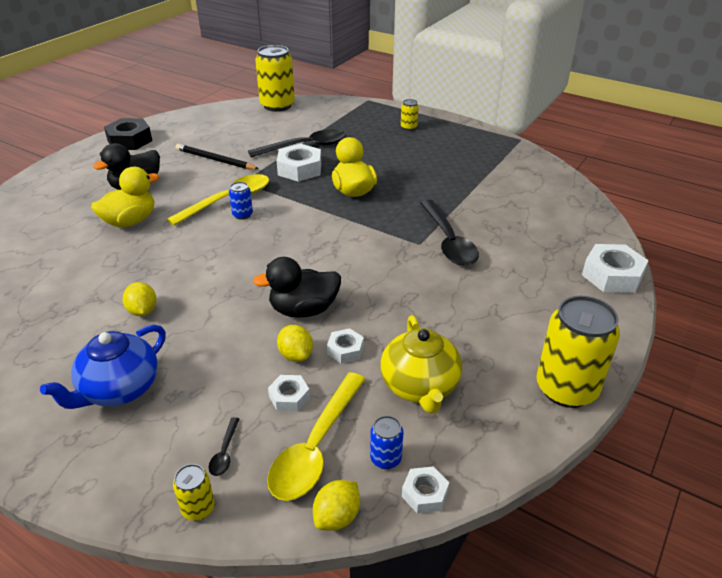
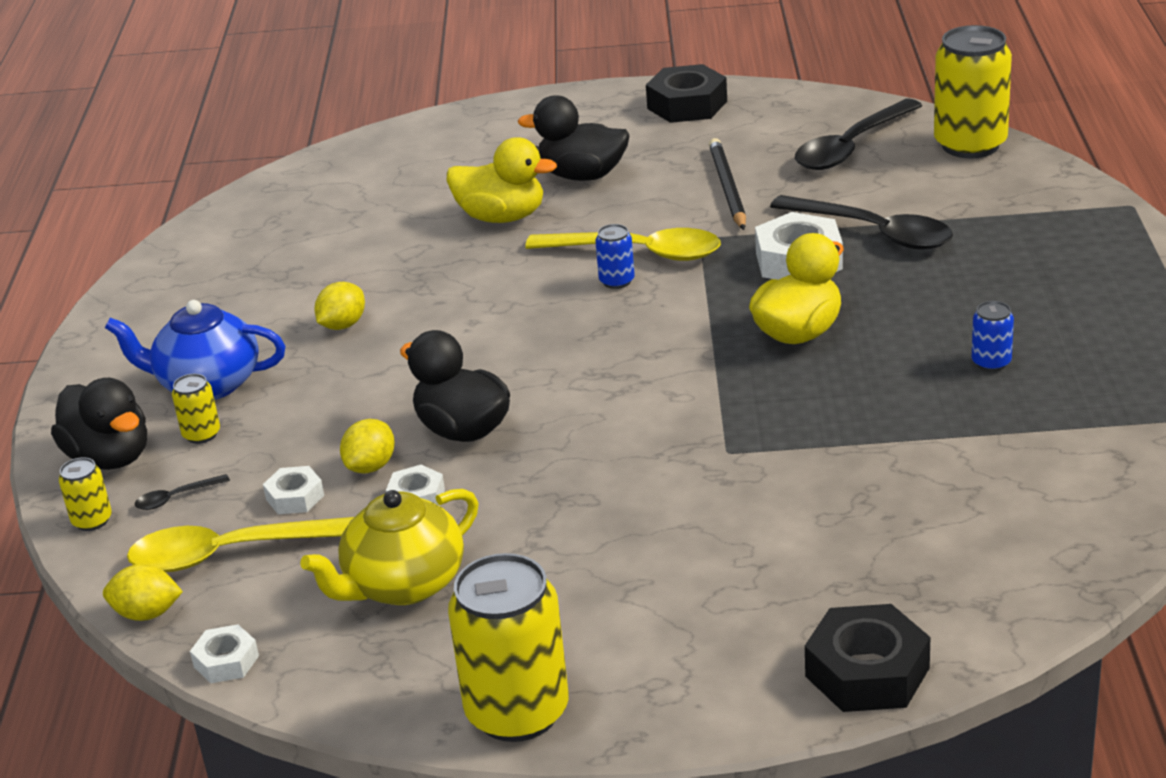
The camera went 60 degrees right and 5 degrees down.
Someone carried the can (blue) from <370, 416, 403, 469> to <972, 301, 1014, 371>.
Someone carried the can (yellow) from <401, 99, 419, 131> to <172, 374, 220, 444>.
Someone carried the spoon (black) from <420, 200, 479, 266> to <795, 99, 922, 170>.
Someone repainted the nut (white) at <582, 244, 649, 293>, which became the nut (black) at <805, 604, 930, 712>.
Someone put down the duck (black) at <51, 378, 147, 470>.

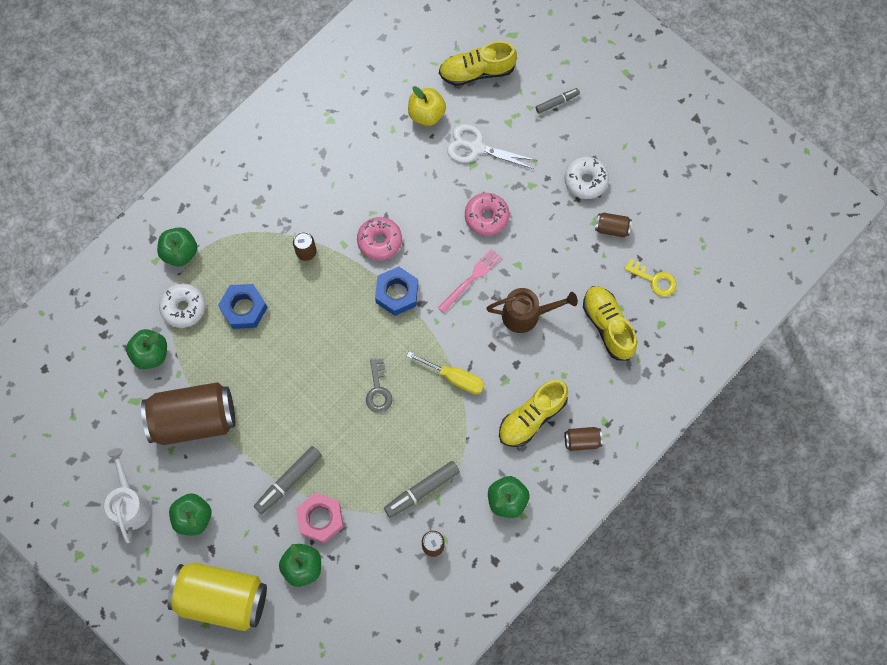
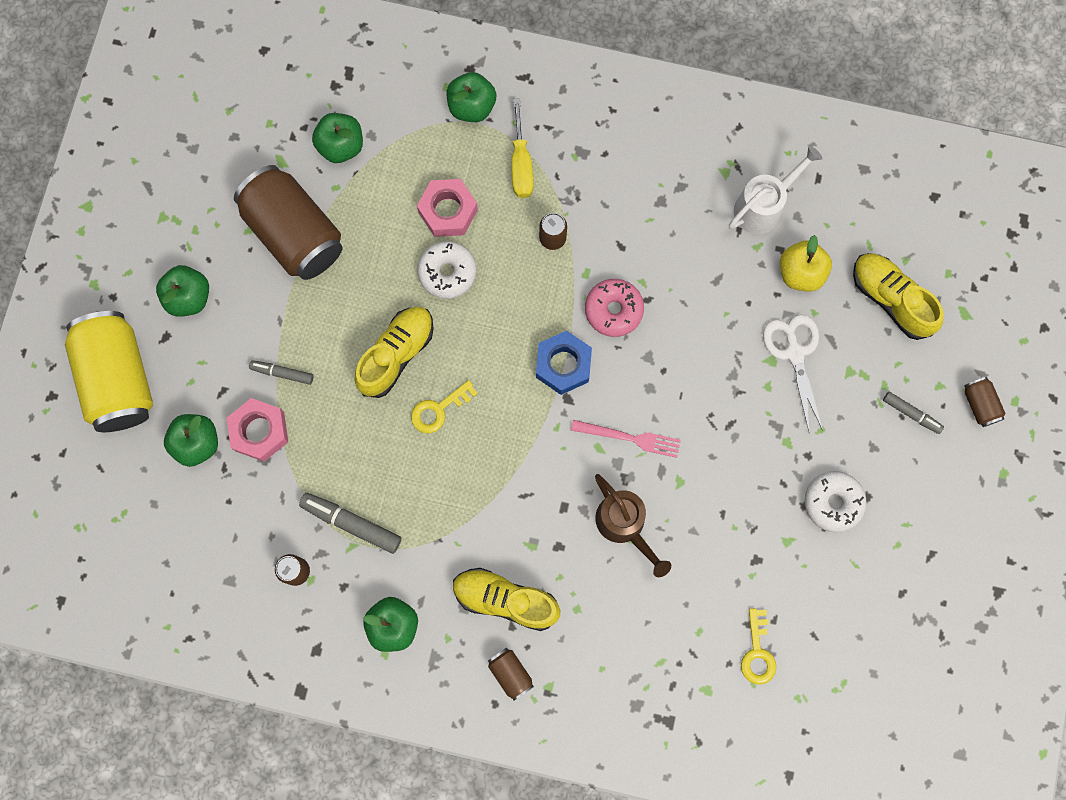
The camera went 60 degrees right and 5 degrees up.
Someone carried the watering can (white) from <104, 448, 151, 543> to <729, 145, 823, 234>.
Someone carried the donut (white) from <159, 283, 206, 328> to <417, 241, 476, 299>.
Someone repainted the nut (blue) at <218, 284, 268, 329>, which became the nut (pink) at <417, 179, 478, 237>.
Someone scaled the marker (grey) at <254, 446, 322, 514> by 0.61.
Someone repainted the key (grey) at <366, 358, 392, 413>, which became the key (yellow) at <411, 380, 478, 433>.
Someone carried the screwdriver (yellow) from <407, 352, 485, 394> to <511, 98, 534, 198>.
Someone took away the donut (pink) at <465, 193, 509, 236>.
Someone carried the shoe (yellow) from <583, 286, 637, 361> to <354, 307, 434, 398>.
Someone carried the can (brown) from <595, 213, 632, 238> to <964, 377, 1005, 427>.

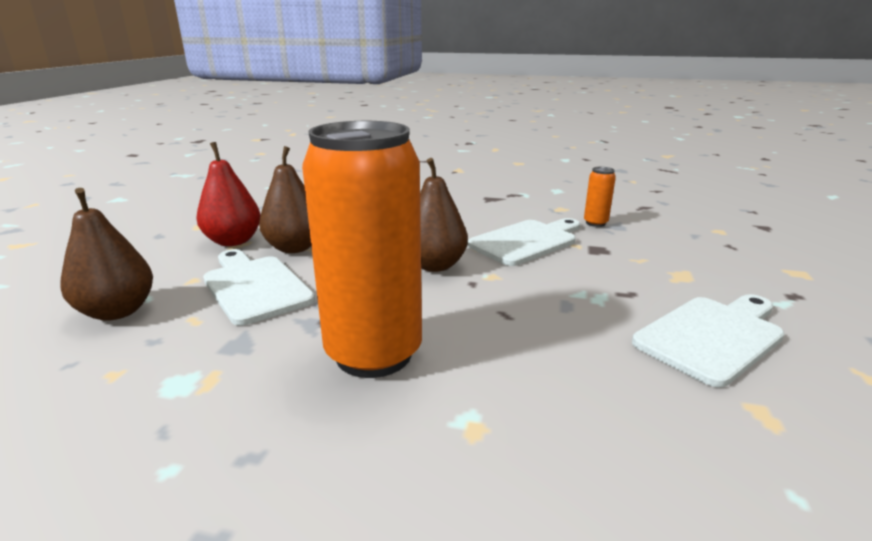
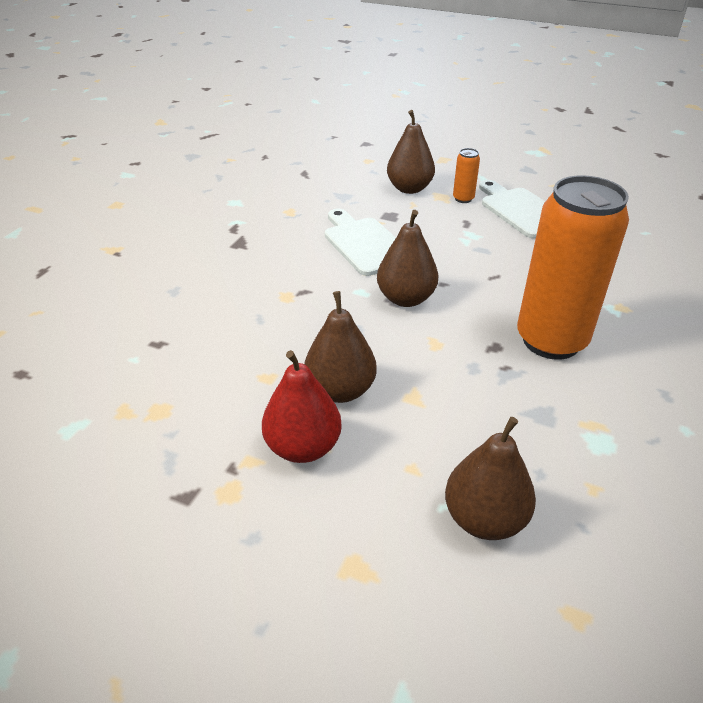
The camera went 80 degrees left and 15 degrees up.
Someone took away the cutting board (white) at <203, 249, 315, 326>.
Someone carried the can (orange) from <584, 167, 616, 227> to <453, 148, 480, 203>.
Someone put down the pear (brown) at <387, 110, 435, 194>.

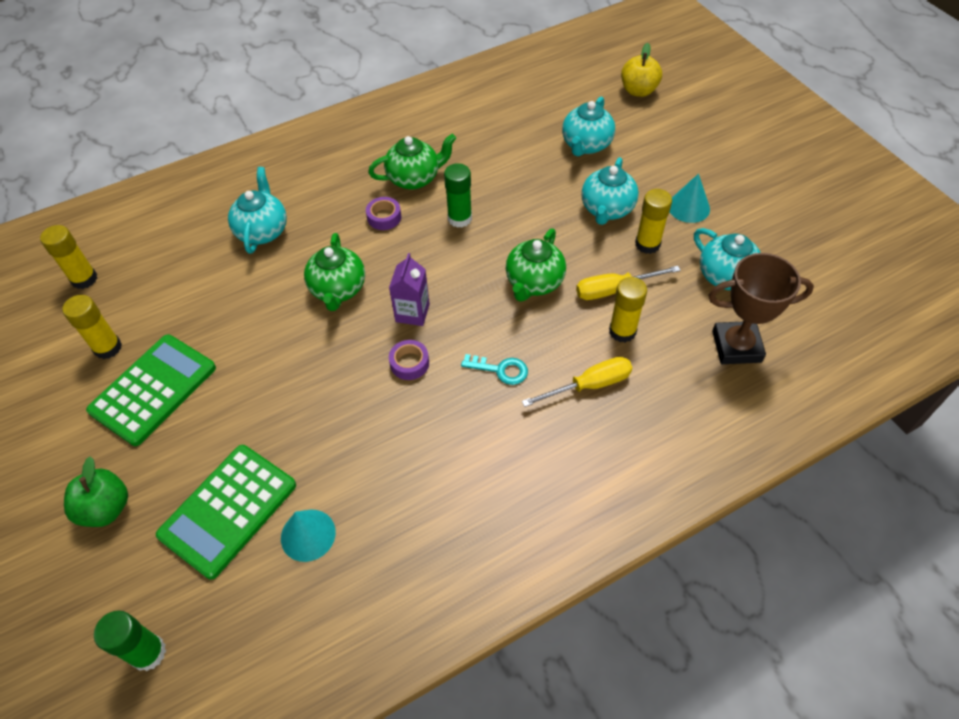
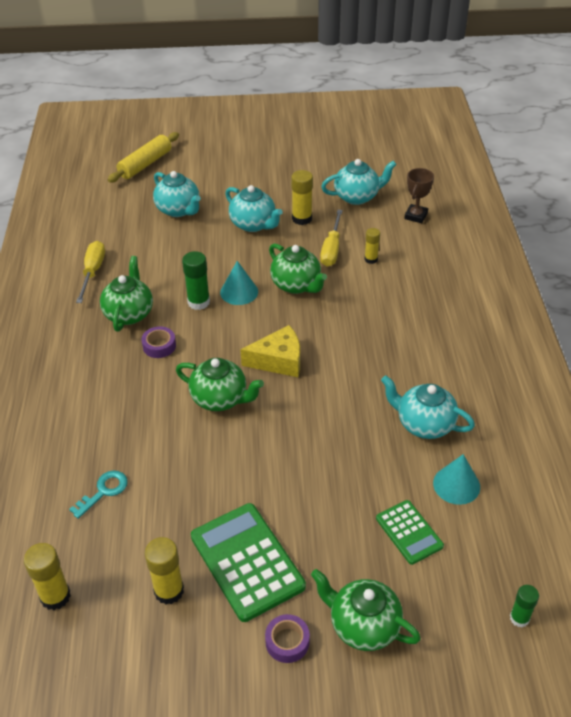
The camera went 65 degrees left and 10 degrees down.
Someone swapped the apple (green) at <64, 456, 128, 527> for the teapot (green) at <311, 569, 421, 651>.
Someone scaled the glue stick (green) at <94, 611, 166, 671> by 0.64.
Someone scaled the calculator (green) at <156, 445, 296, 580> by 0.57.
Someone carried the teapot (turquoise) from <228, 167, 287, 254> to <381, 376, 475, 439>.
Someone swapped the carton (purple) at <389, 253, 430, 326> for the cheese (yellow) at <240, 325, 300, 377>.
Someone carried the tape (purple) from <389, 340, 429, 380> to <265, 614, 310, 663>.
Someone carried the key (turquoise) from <461, 354, 528, 385> to <69, 470, 128, 519>.
Someone carried the screwdriver (yellow) from <522, 357, 632, 407> to <76, 241, 105, 303>.
Someone scaled the glue stick (yellow) at <609, 277, 647, 343> by 0.64.
Someone swapped the apple (yellow) at <621, 43, 662, 97> for the rolling pin (yellow) at <107, 132, 179, 183>.
Someone carried the cone (turquoise) from <670, 174, 710, 223> to <220, 261, 258, 305>.
Someone scaled the trophy (brown) at <708, 253, 814, 364> by 0.61.

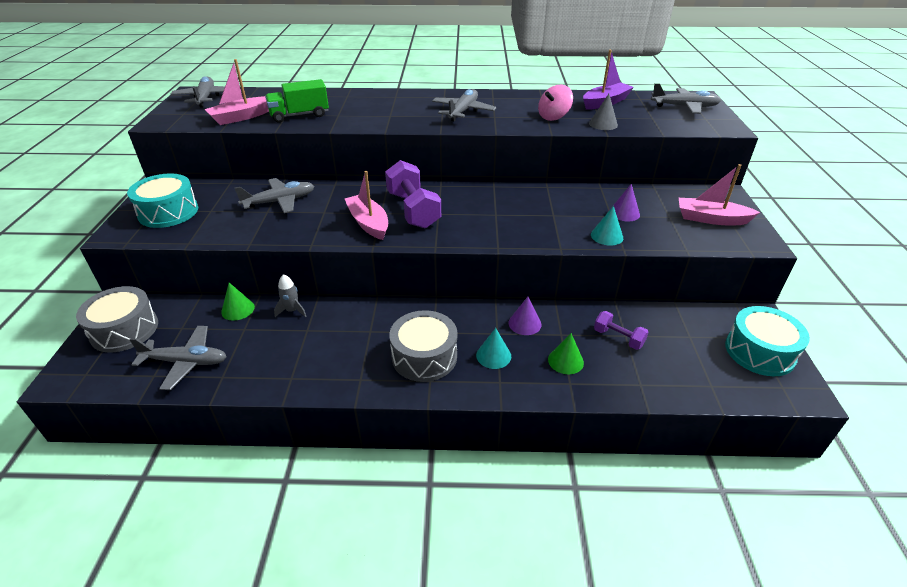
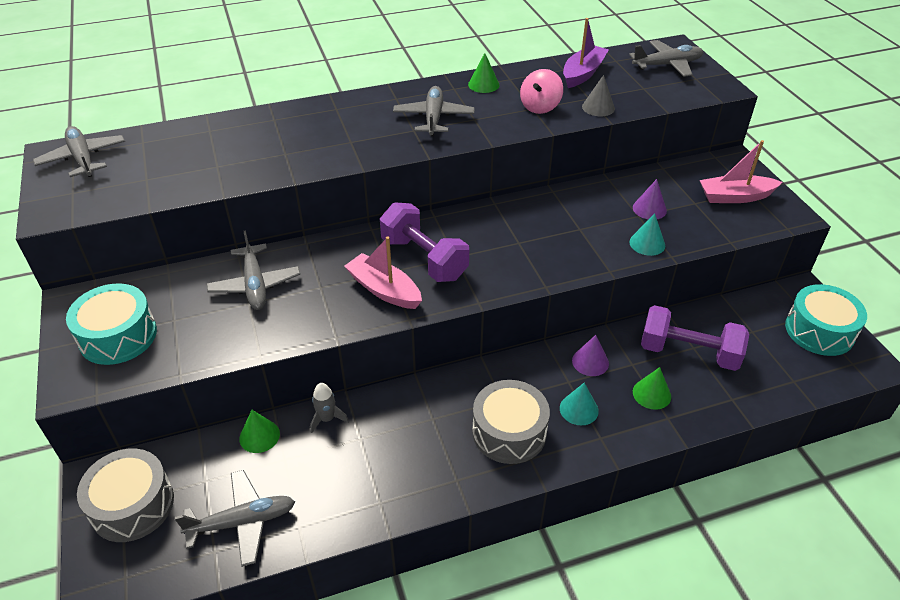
The camera went 20 degrees left and 5 degrees up.
Someone took away the boat (pink) at <204, 59, 269, 125>.
Someone rotated the plane (grey) at <235, 178, 314, 213> by 120 degrees clockwise.
Someone took away the truck (green) at <265, 79, 329, 123>.
Someone scaled the dumbbell (purple) at <594, 311, 649, 350> by 1.84.
Someone put down the cone (green) at <468, 53, 499, 93>.

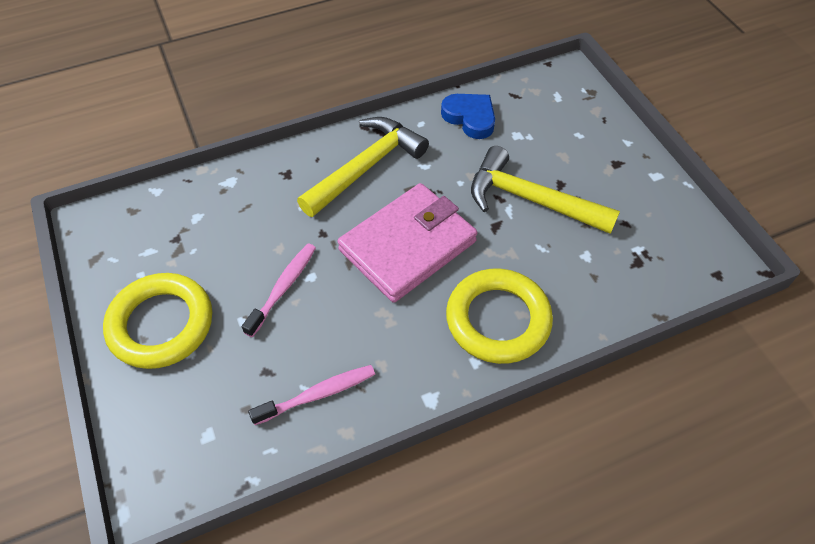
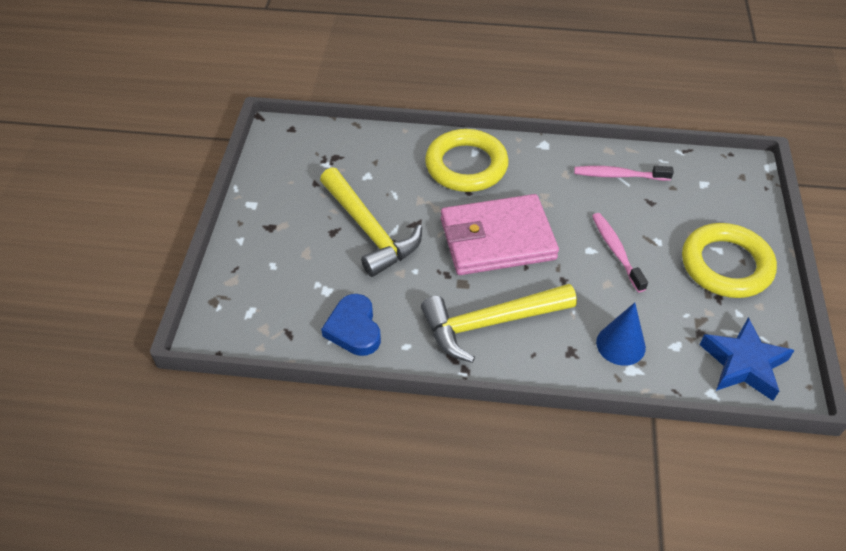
The camera went 150 degrees left and 5 degrees down.
Someone rotated the toothbrush (pink) at <242, 243, 316, 337> by 105 degrees clockwise.
Someone put down the cone (blue) at <596, 302, 646, 366>.
Someone put down the star (blue) at <700, 317, 795, 401>.

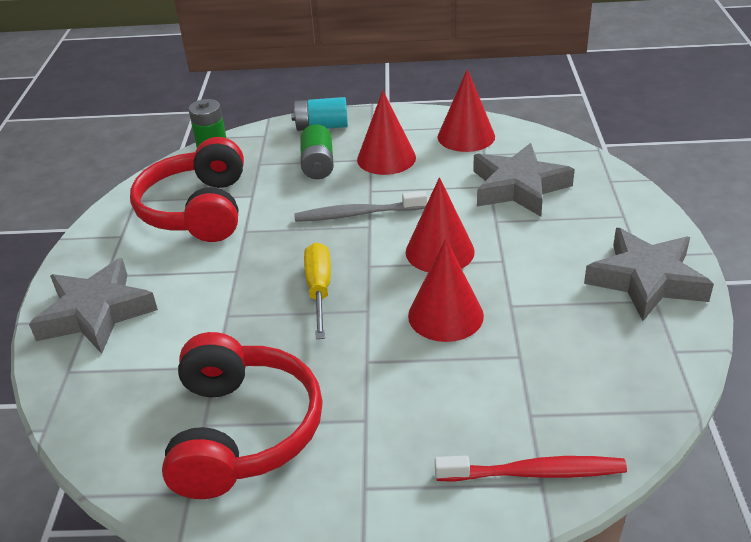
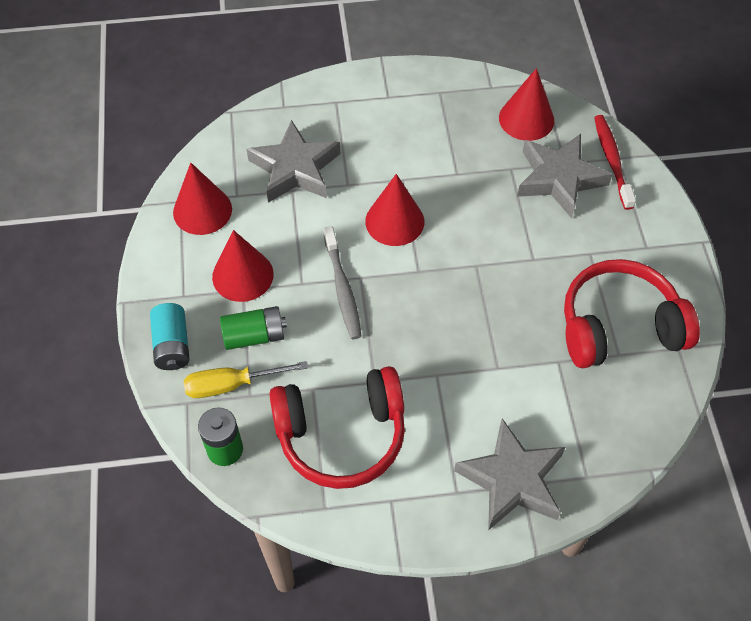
The camera went 100 degrees left and 20 degrees up.
Someone carried the screwdriver (yellow) from <304, 242, 331, 339> to <184, 361, 308, 398>.
Someone carried the cone (red) from <408, 239, 484, 342> to <499, 68, 554, 141>.
Someone carried the star (grey) from <584, 228, 714, 321> to <517, 134, 613, 218>.

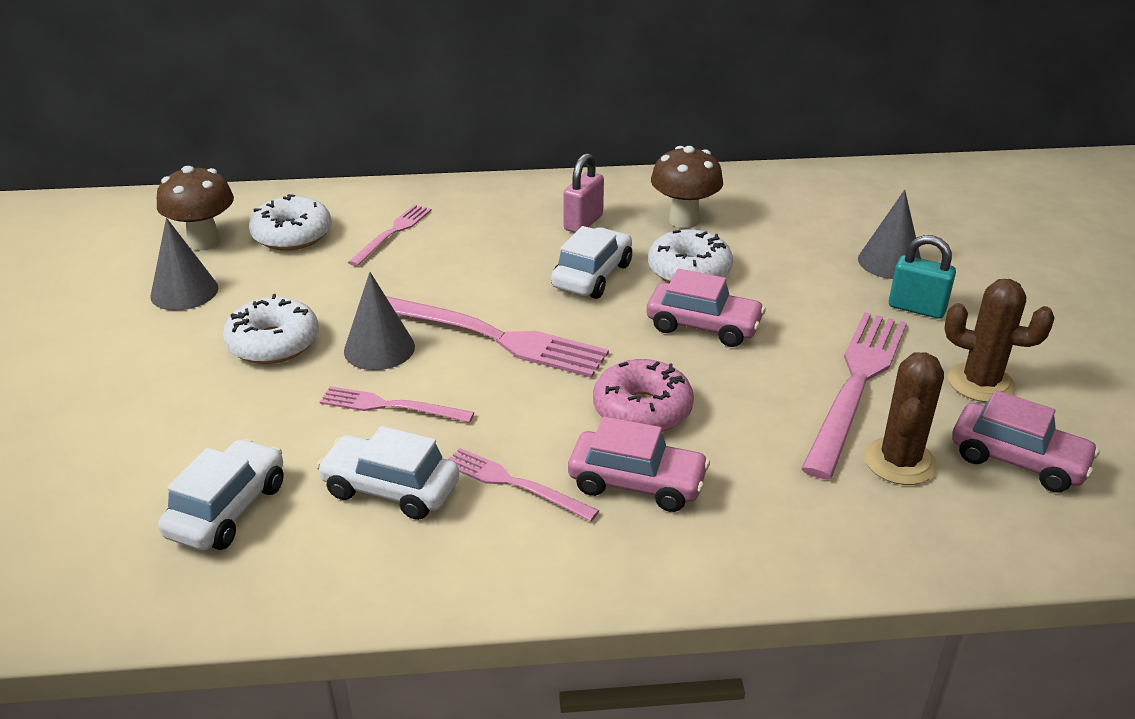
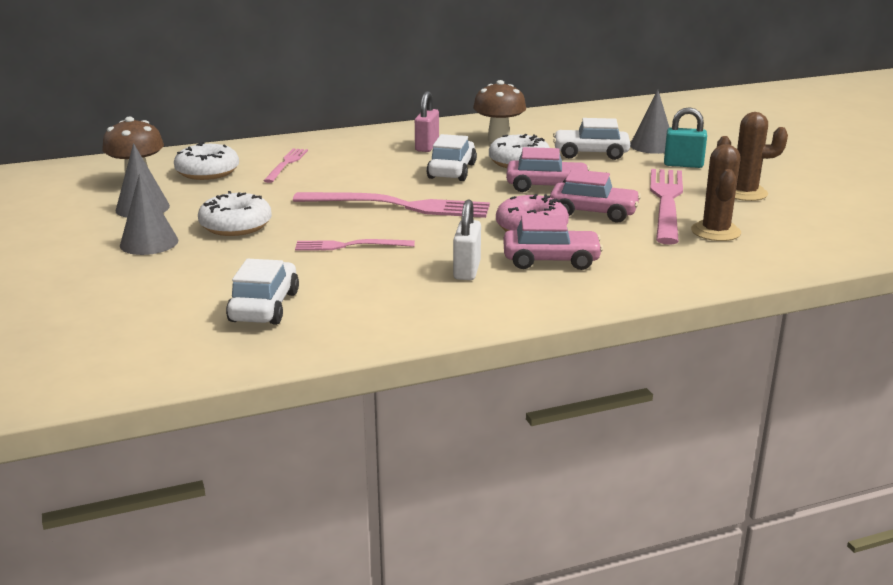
The camera went 15 degrees left and 10 degrees down.
Someone carried the car (white) from <316, 426, 459, 520> to <553, 118, 630, 160>.
Someone carried the cone (grey) from <344, 272, 415, 370> to <120, 174, 178, 255>.
Someone swapped the fork (pink) at <448, 448, 599, 521> for the padlock (white) at <453, 199, 481, 280>.
Someone carried the car (pink) from <952, 390, 1100, 493> to <550, 169, 641, 223>.

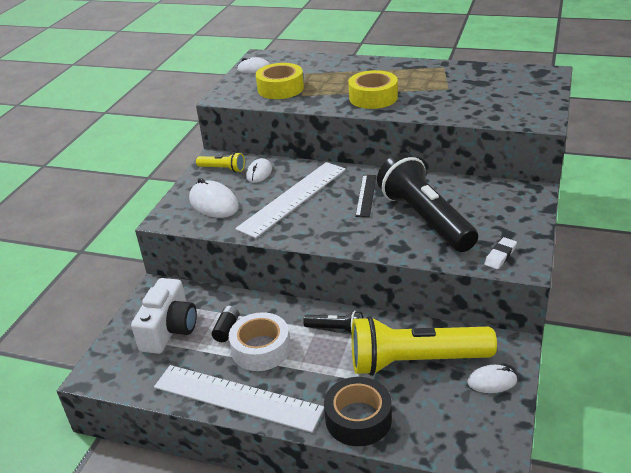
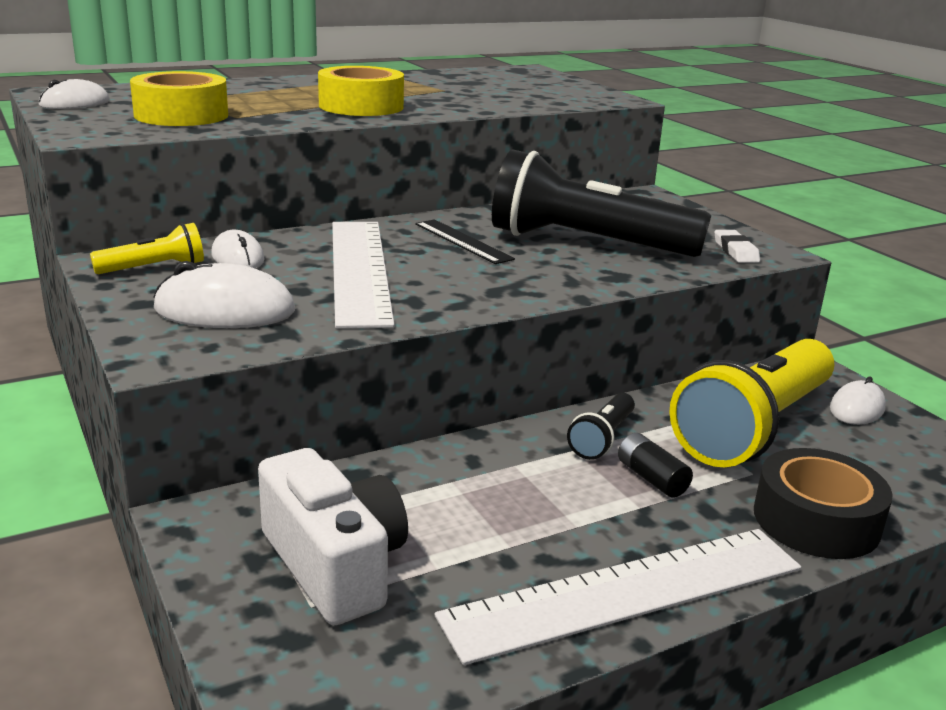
The camera went 50 degrees left and 10 degrees down.
Someone carried the battery (black) from <212, 306, 239, 342> to <618, 433, 693, 498>.
Someone took away the tape (white) at <229, 312, 291, 371>.
Someone rotated the flashlight (black) at <303, 311, 363, 334> by 150 degrees clockwise.

